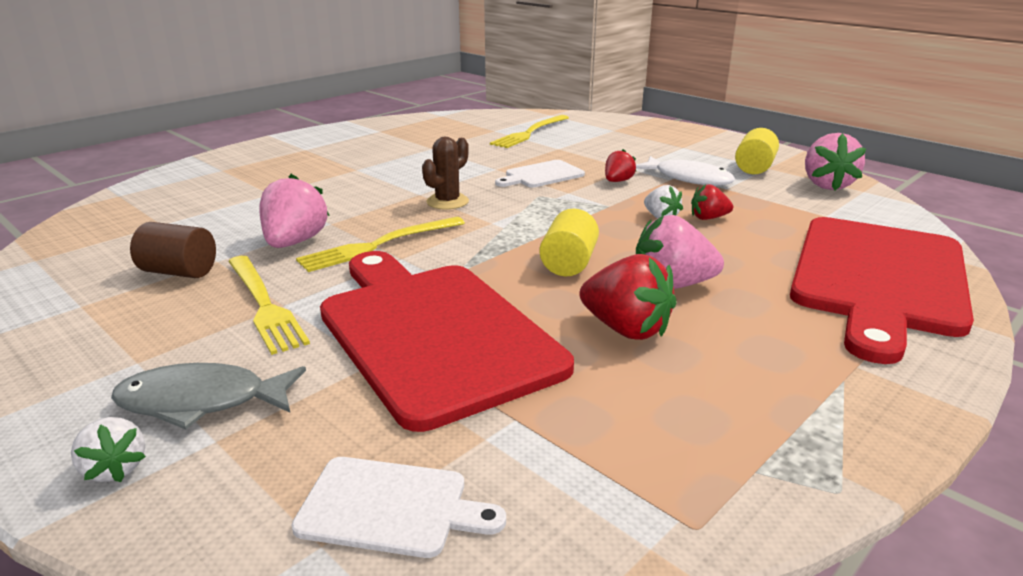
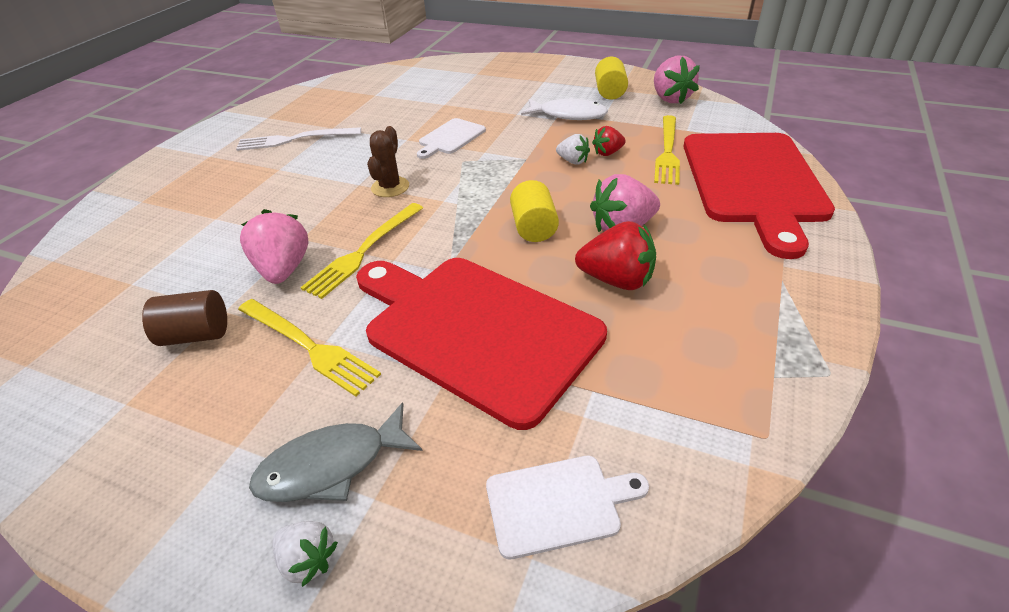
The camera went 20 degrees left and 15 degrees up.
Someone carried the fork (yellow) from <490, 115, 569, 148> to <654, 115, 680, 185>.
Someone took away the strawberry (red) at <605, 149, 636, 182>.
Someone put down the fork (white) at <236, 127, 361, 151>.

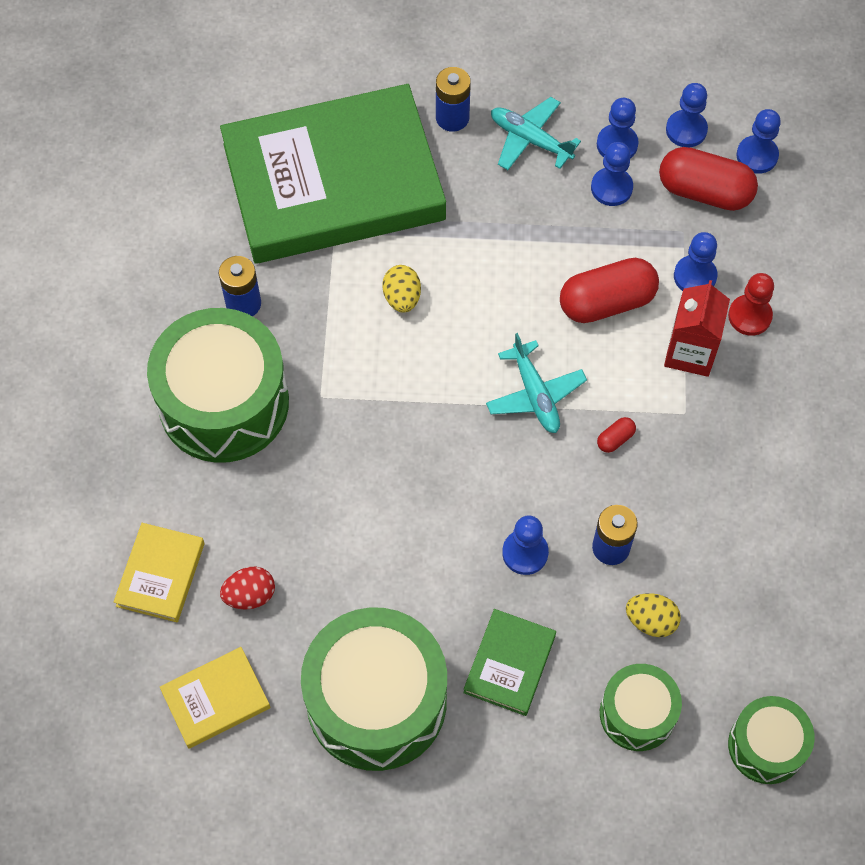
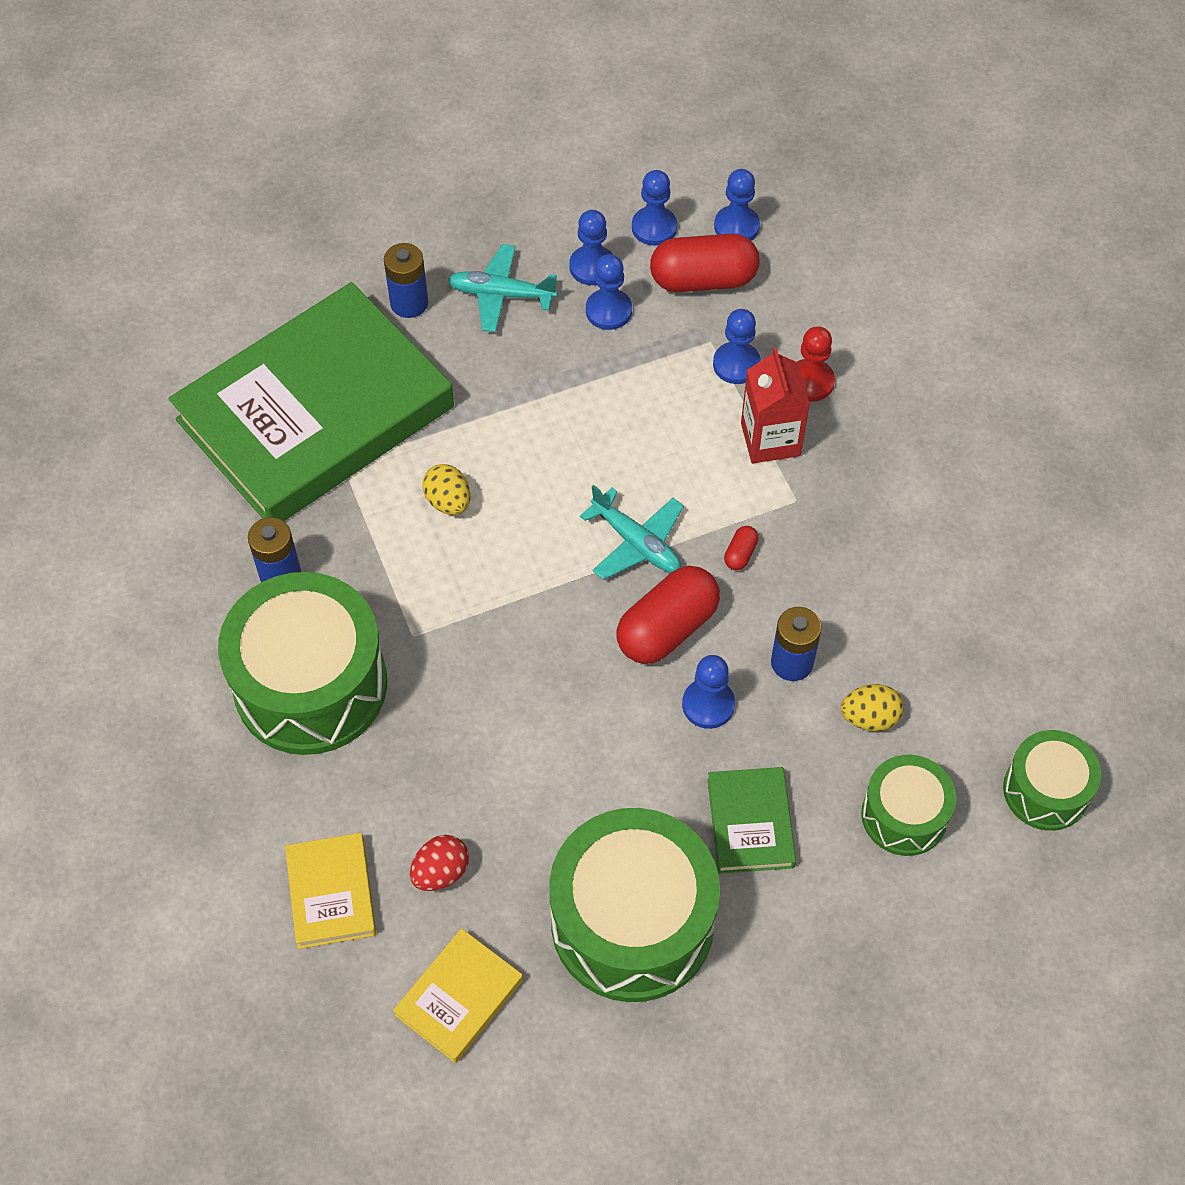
The camera went 25 degrees left and 5 degrees down.
Someone carried the capsule (red) from <560, 258, 659, 323> to <617, 566, 720, 664>.

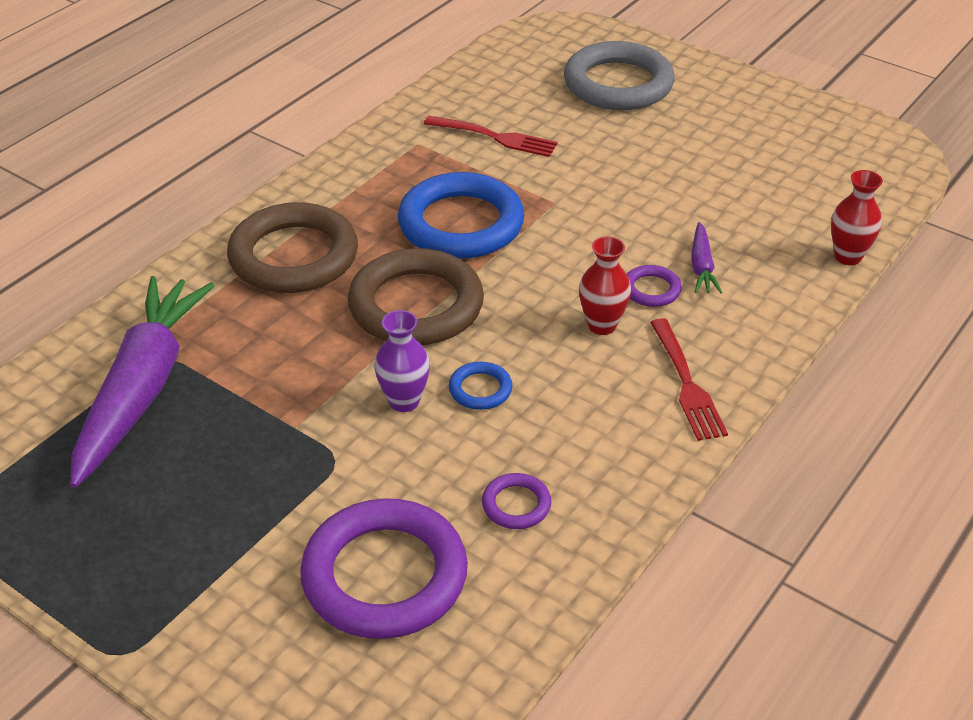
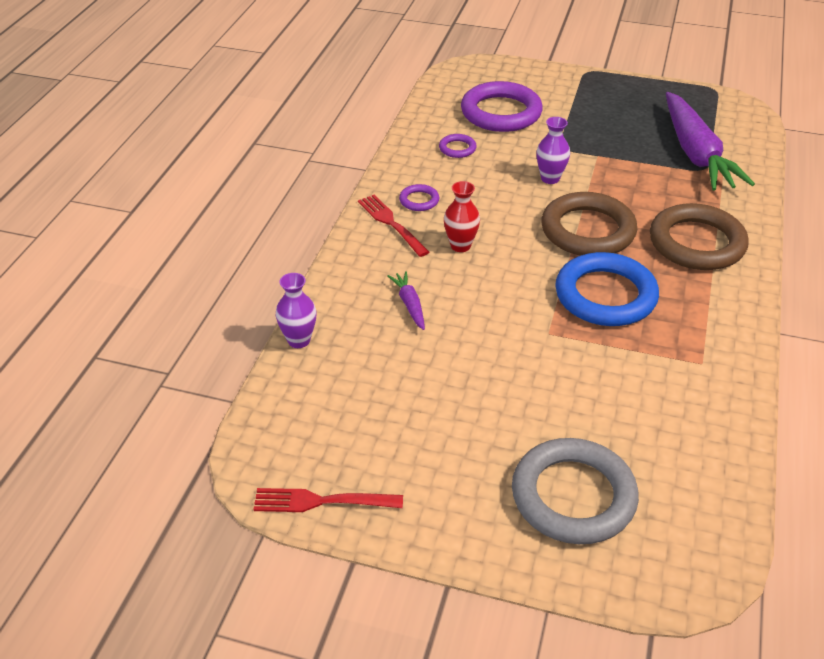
The camera went 160 degrees right and 0 degrees up.
Someone carried the fork (red) from <424, 116, 558, 157> to <253, 488, 403, 512>.
Someone took away the ring (blue) at <449, 362, 513, 410>.
Someone carried the ring (purple) from <627, 265, 682, 307> to <399, 184, 439, 211>.
Someone repainted the vase (red) at <831, 170, 883, 265>, which became the vase (purple) at <276, 273, 316, 348>.

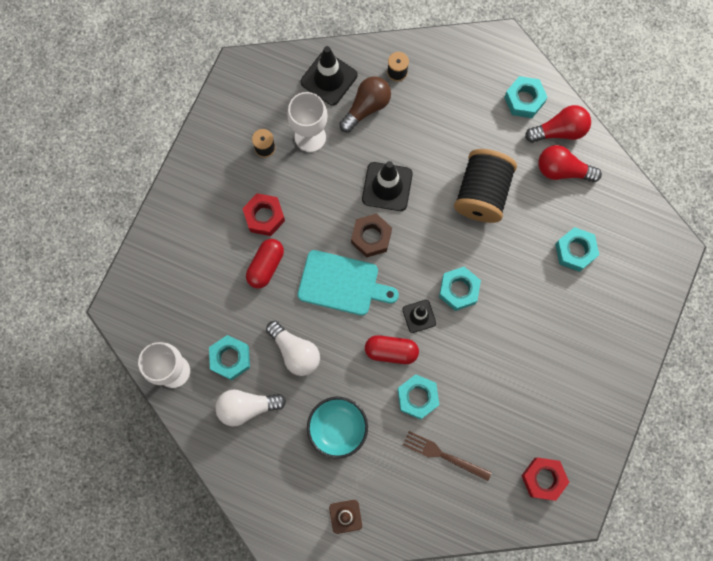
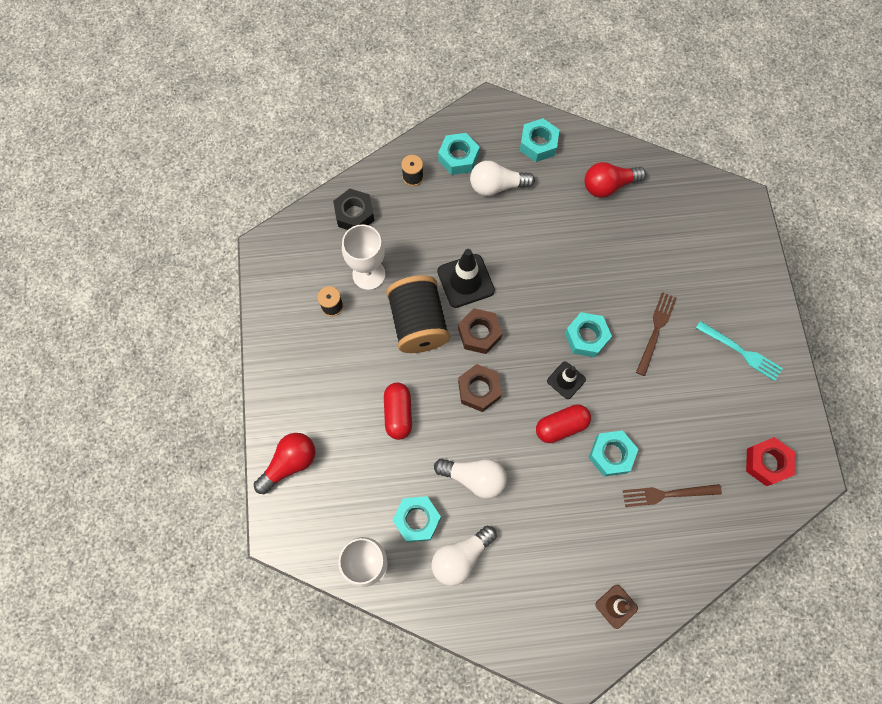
The camera went 30 degrees left and 5 degrees down.
Someone took away the nut (red) at <242, 193, 285, 236>.
Someone swapped the cutting board (turquoise) at <298, 250, 399, 316> for the nut (brown) at <458, 364, 502, 412>.
Someone swapped the traffic cone (black) at <300, 46, 357, 105> for the nut (black) at <333, 189, 375, 230>.
Someone took away the bowl (turquoise) at <307, 397, 368, 459>.
Someone took away the light bulb (brown) at <339, 76, 391, 132>.
Someone carried the spool (black) from <454, 149, 517, 223> to <386, 275, 450, 353>.
Someone carried the light bulb (red) from <525, 105, 591, 143> to <254, 433, 316, 494>.
Someone carried the nut (turquoise) from <555, 227, 599, 272> to <438, 133, 480, 175>.
Someone put down the light bulb (white) at <470, 161, 535, 196>.
Someone put down the fork (brown) at <636, 292, 677, 376>.
Someone put down the fork (turquoise) at <696, 321, 783, 381>.

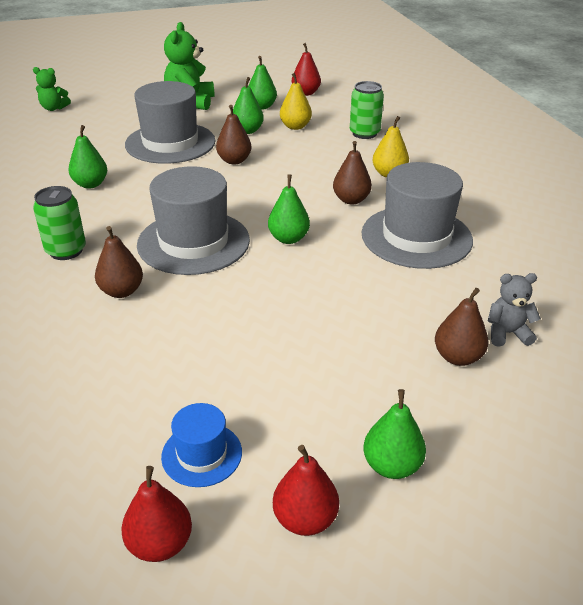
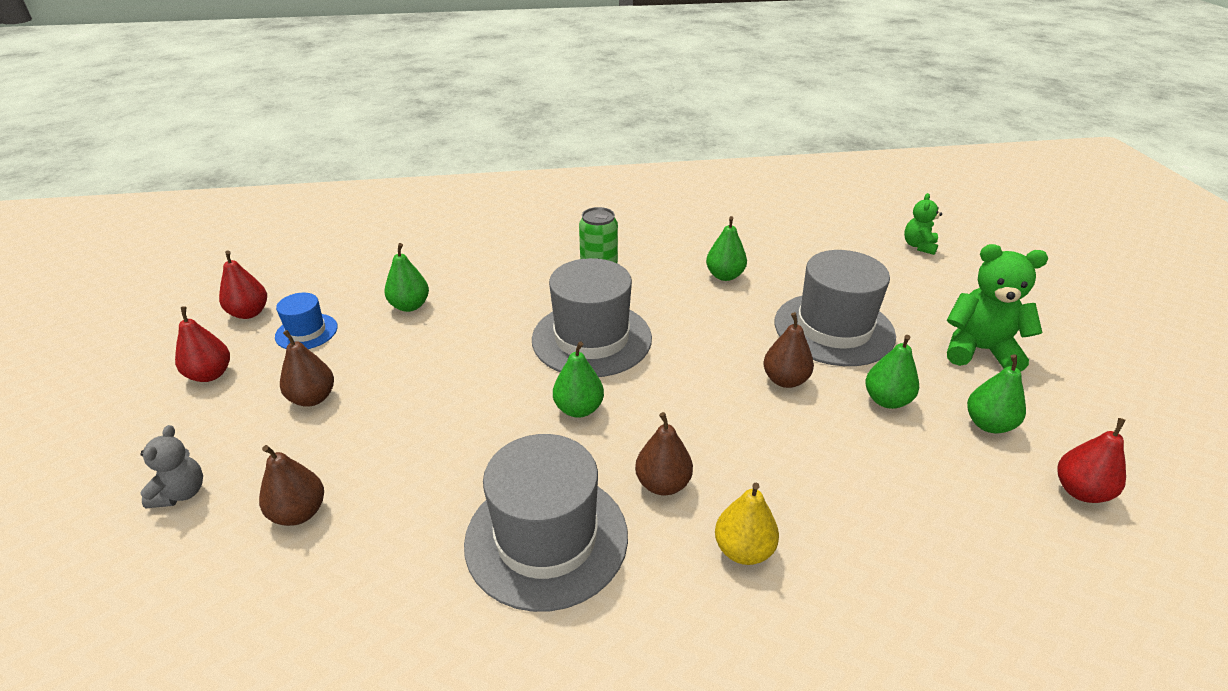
The camera went 100 degrees right and 0 degrees up.
Someone carried the pear (brown) from <95, 226, 143, 298> to <280, 330, 334, 407>.
Someone took away the pear (yellow) at <280, 73, 312, 130>.
Someone took away the can (green) at <350, 81, 384, 139>.
Someone carried the pear (green) from <364, 389, 426, 479> to <384, 243, 429, 312>.
Someone carried the teddy bear (grey) from <488, 273, 541, 347> to <140, 425, 203, 508>.

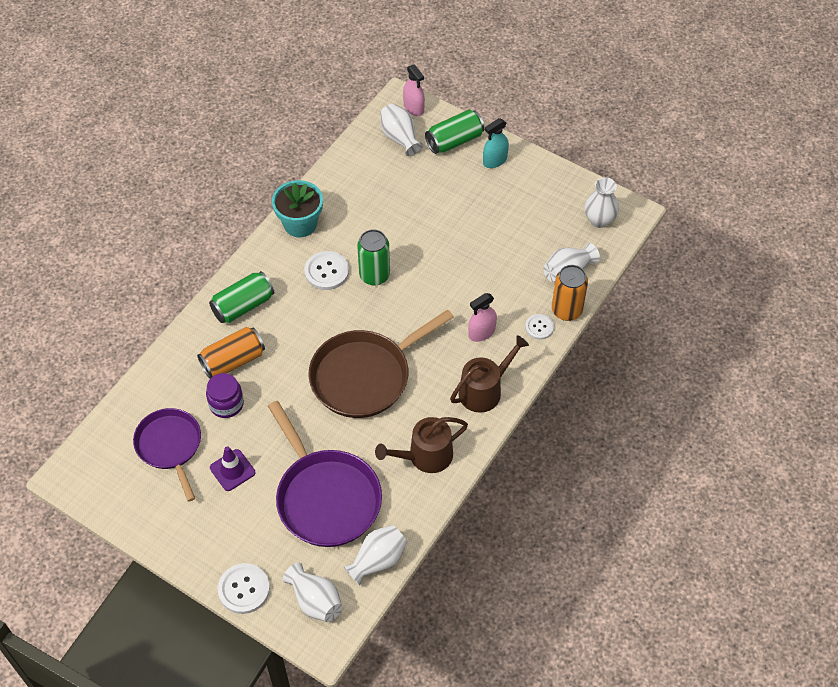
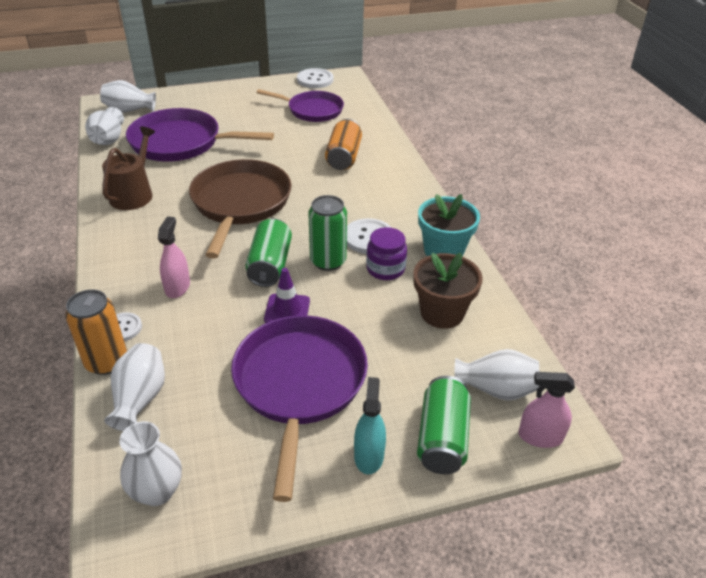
The camera went 130 degrees right and 15 degrees down.
Someone carried the jar (purple) from <206, 373, 244, 418> to <366, 227, 407, 280>.
Someone carried the can (green) from <209, 271, 274, 323> to <245, 218, 292, 287>.
Someone carried the traffic cone (purple) from <210, 446, 255, 491> to <264, 268, 310, 323>.
Someone carried the button (white) from <218, 563, 270, 614> to <297, 68, 334, 88>.
Someone took away the watering can (brown) at <450, 335, 529, 413>.
Someone put down the pan (purple) at <231, 315, 368, 502>.
Someone put down the flower pot (brown) at <413, 253, 483, 329>.

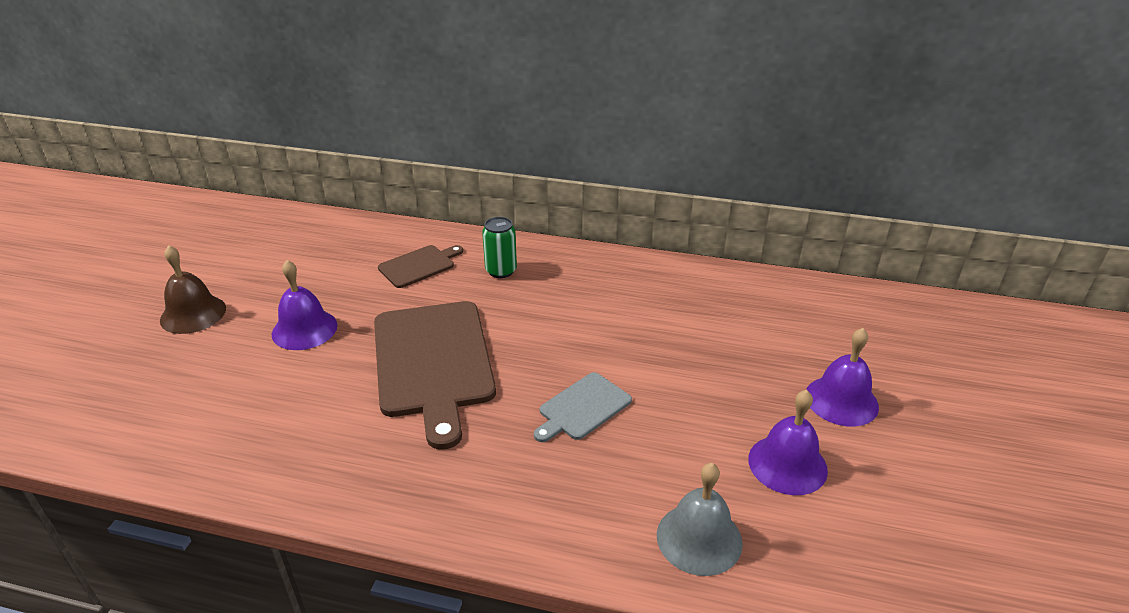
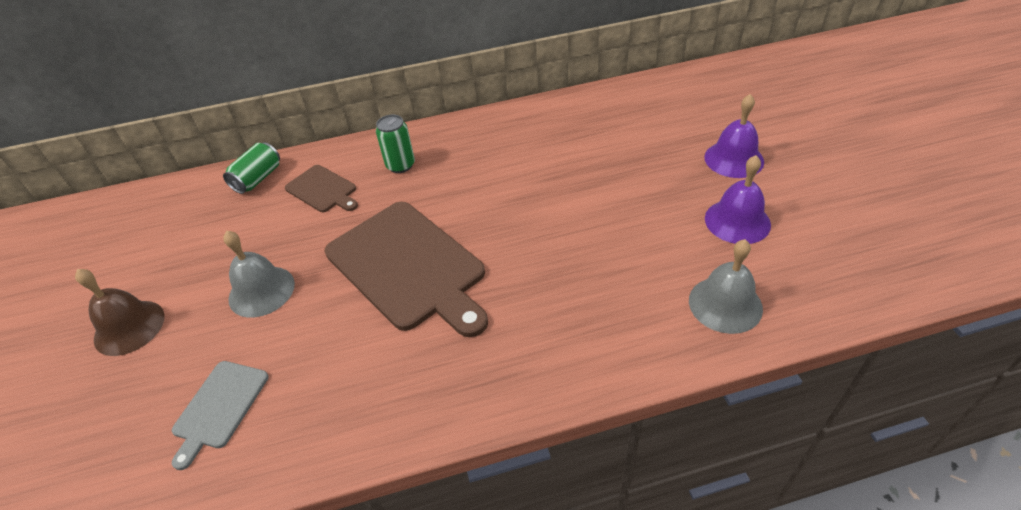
The camera went 25 degrees left and 10 degrees up.
Someone repainted the bell (purple) at <272, 260, 338, 350>, which became the bell (grey) at <223, 231, 295, 317>.
Someone rotated the cutting board (brown) at <378, 245, 463, 288> by 105 degrees clockwise.
Someone carried the cutting board (grey) from <534, 372, 632, 442> to <172, 361, 269, 470>.
Someone put down the can (green) at <223, 142, 280, 194>.

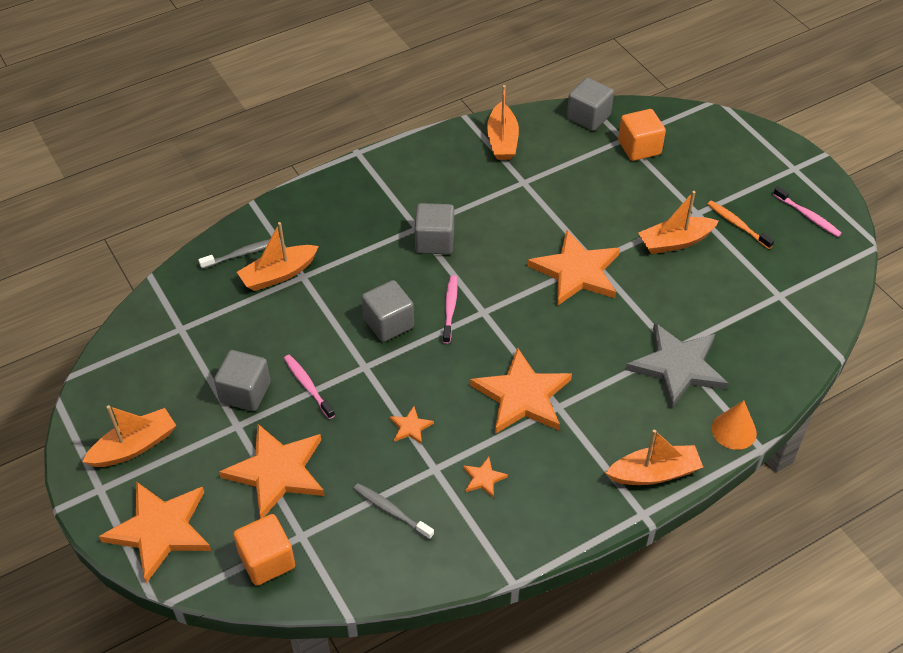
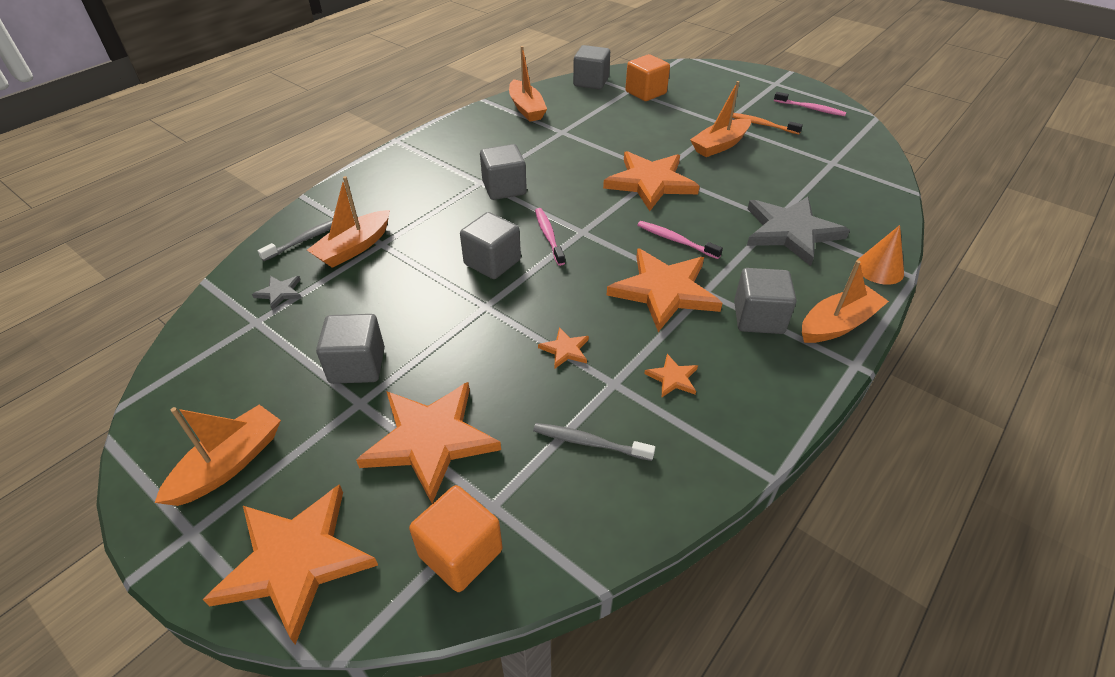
The camera went 20 degrees left and 5 degrees down.
Someone carried the toothbrush (pink) from <284, 355, 335, 419> to <637, 221, 723, 259>.
Someone put down the star (grey) at <252, 276, 302, 310>.
Someone put down the cube (grey) at <734, 268, 796, 334>.

